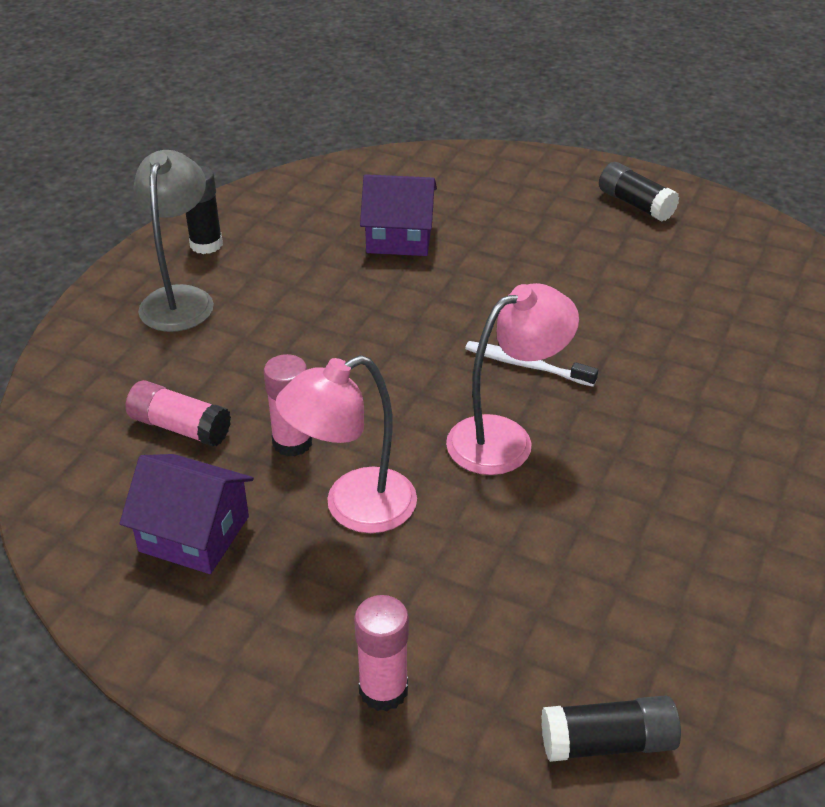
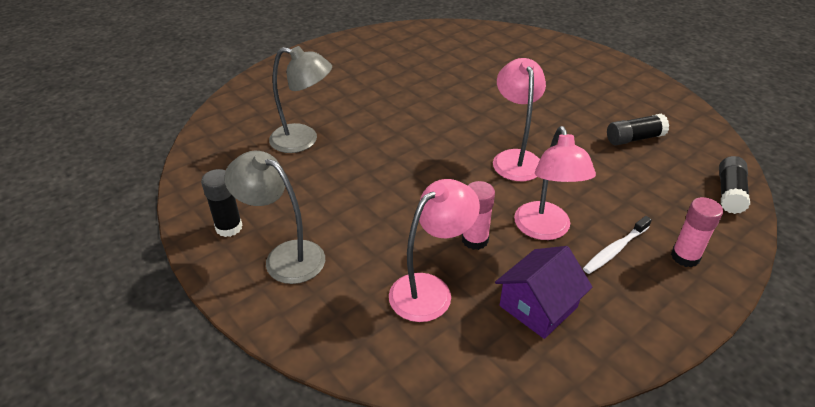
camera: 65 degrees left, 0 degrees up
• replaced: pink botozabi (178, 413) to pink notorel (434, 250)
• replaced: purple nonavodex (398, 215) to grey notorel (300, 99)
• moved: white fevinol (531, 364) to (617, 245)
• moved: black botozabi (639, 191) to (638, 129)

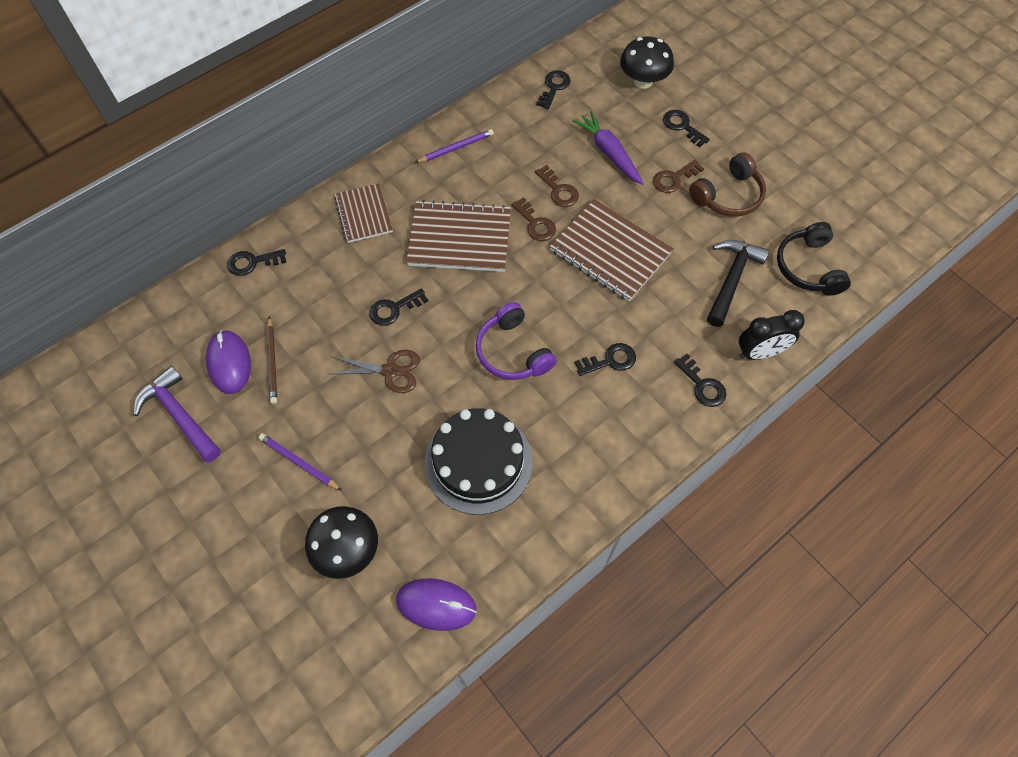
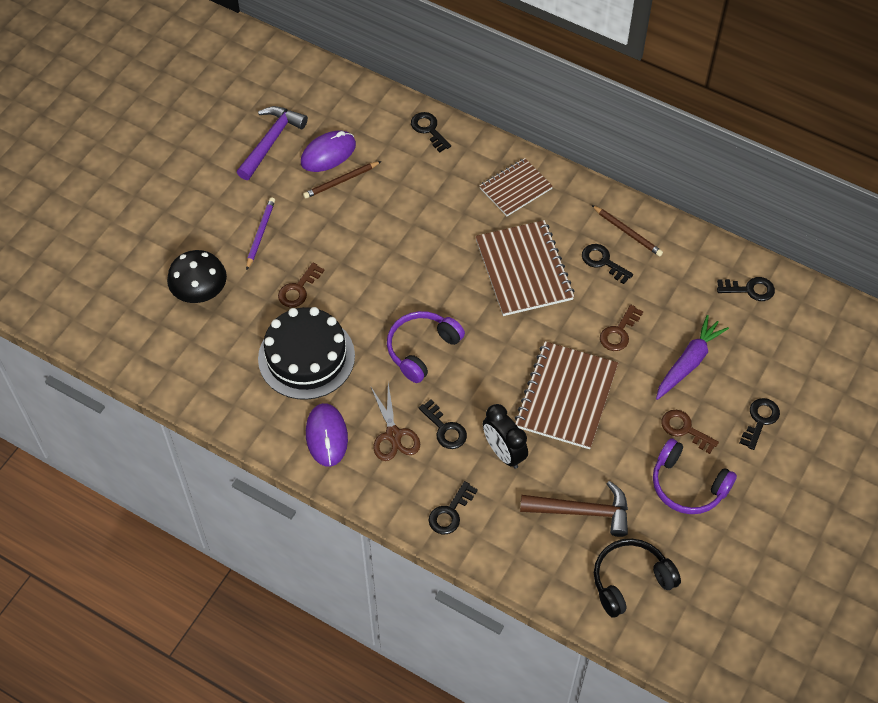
camera: 70 degrees right, 5 degrees down
• moved: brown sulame (374, 371) to (395, 422)
• moved: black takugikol (399, 307) to (607, 264)
• moved: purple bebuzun (436, 604) to (327, 435)
• recoloured: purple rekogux (454, 146) to brown rekogux (627, 230)
• moved: brown takugikol (534, 219) to (301, 285)
• removed: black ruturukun (647, 63)
• recoloured: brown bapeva (727, 184) to purple bapeva (695, 476)
• recoloured: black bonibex (738, 283) to brown bonibex (574, 509)
• moved: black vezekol (772, 335) to (505, 436)

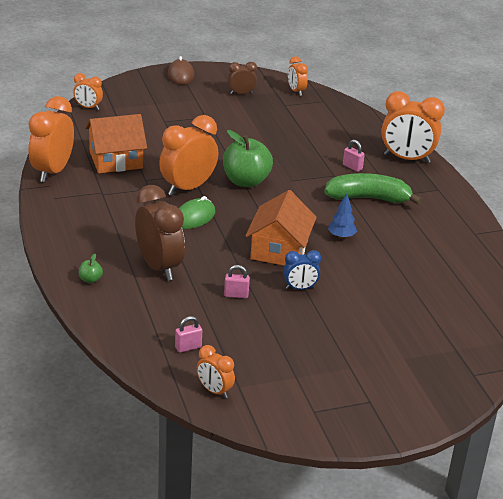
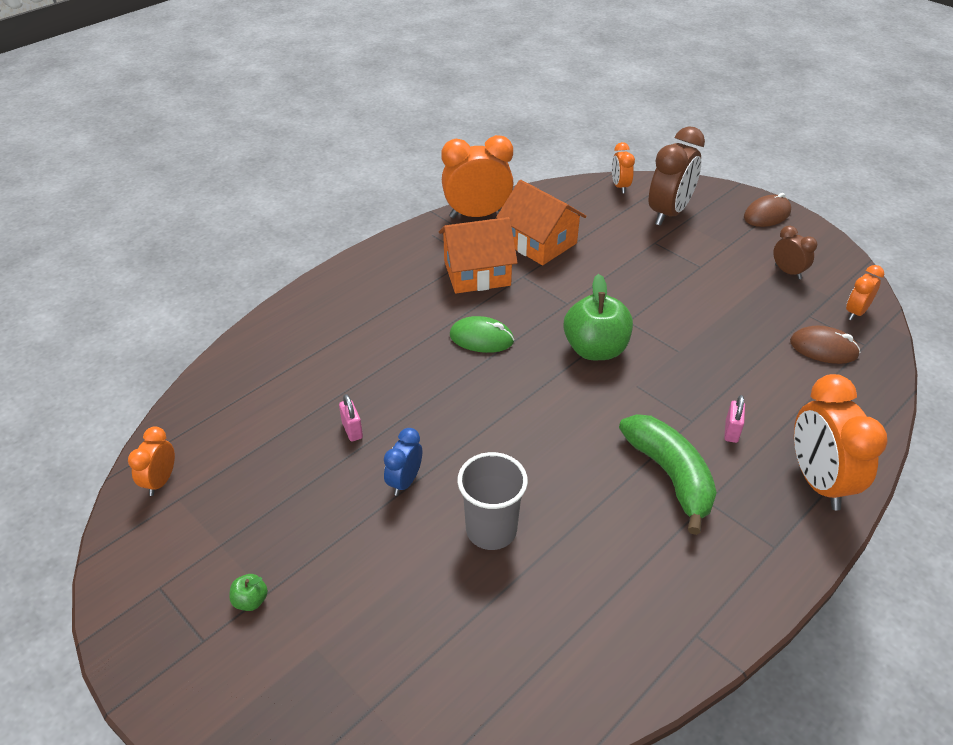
camera: 65 degrees right, 10 degrees up
• moved: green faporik (91, 268) to (248, 592)
• moved: brown vezekol (160, 233) to (677, 176)
• removed: orange vezekol (188, 155)
• removed: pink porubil (188, 334)
• moved: orange nonavodex (281, 228) to (478, 255)
• turned: blue vezekol (302, 270) = (403, 462) 60 degrees clockwise
• removed: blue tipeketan (342, 216)
• added: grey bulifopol (492, 501)
• added: brown bebuzun (825, 345)

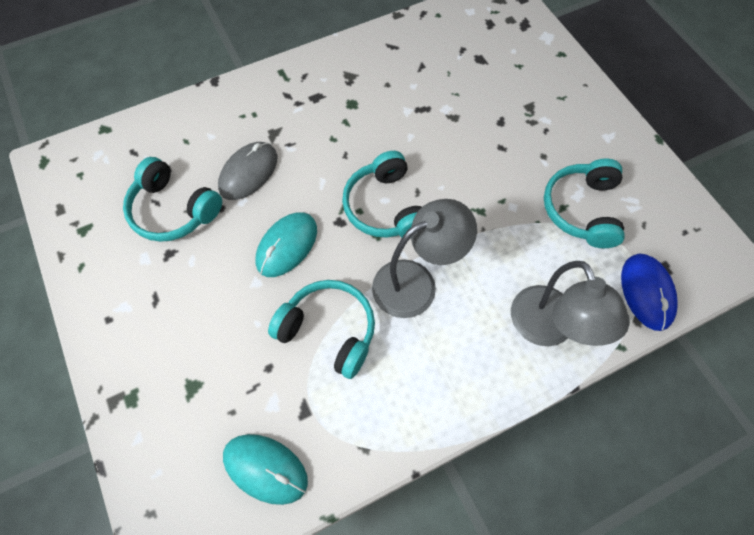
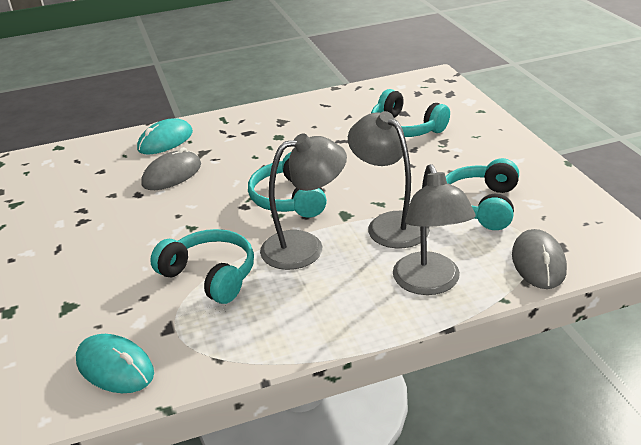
camera: 10 degrees right, 30 degrees down
• moved: turquoise bapeva (172, 199) to (410, 113)
• moved: turquoise bebuzun (286, 244) to (165, 136)
• recoloured: blue bebuzun (649, 292) to grey bebuzun (539, 259)
• added: grey notorel (389, 179)

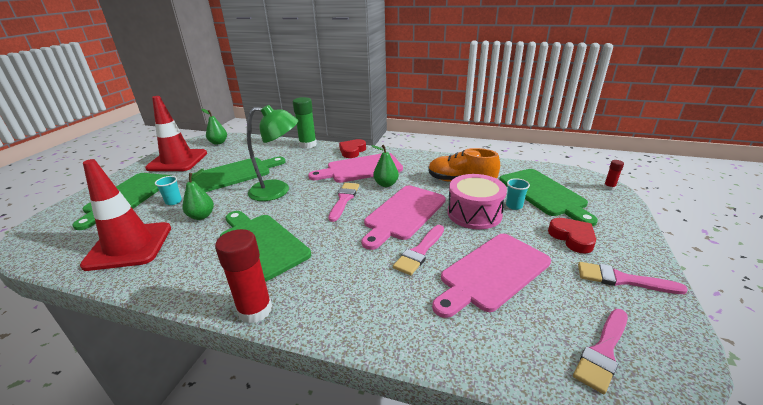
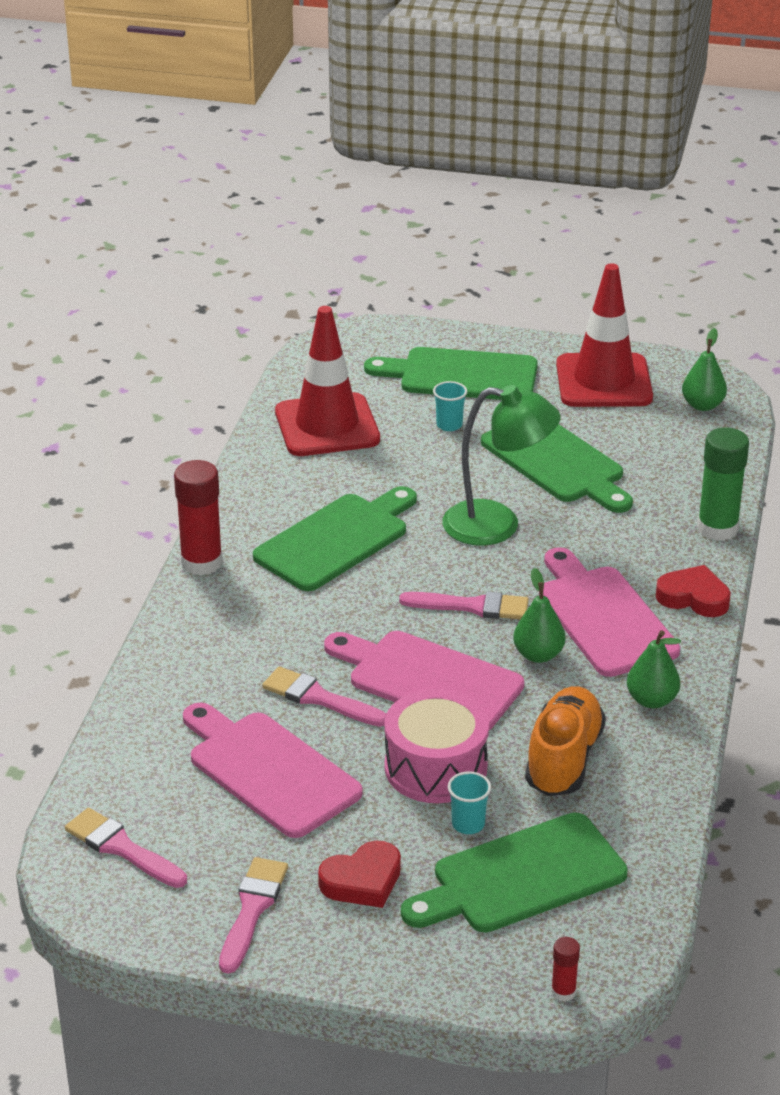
camera: 85 degrees right, 5 degrees up
• moved: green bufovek (198, 194) to (654, 669)
• turned: green notorel (272, 153) = (501, 465) 75 degrees counterclockwise

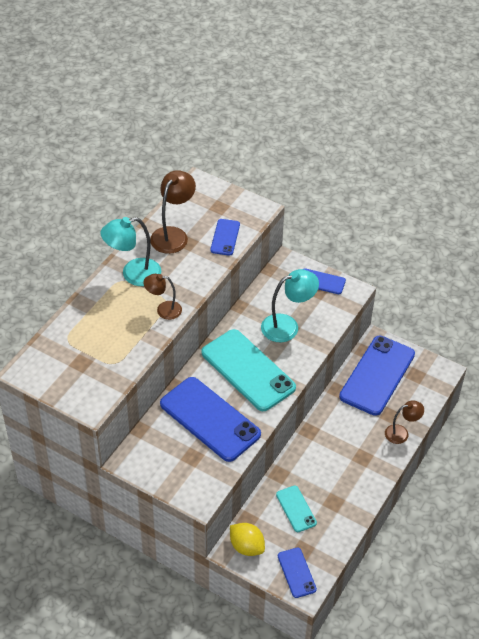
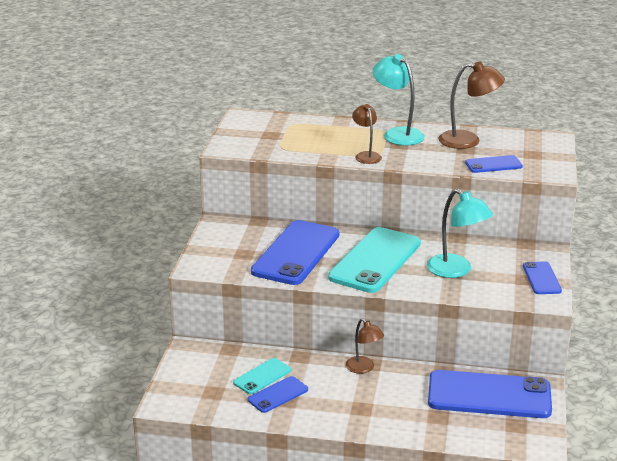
camera: 70 degrees right, 20 degrees down
• removed: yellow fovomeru (247, 539)
• moved: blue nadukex (297, 573) to (278, 394)
• moved: brown notorel (404, 422) to (365, 346)

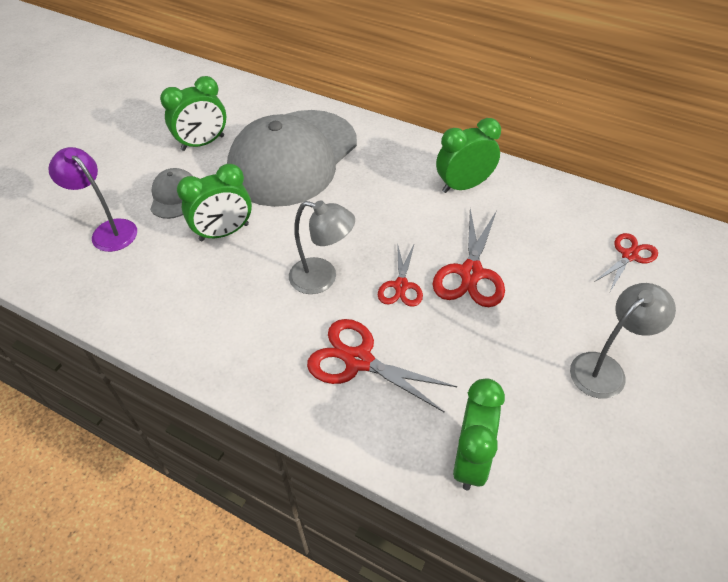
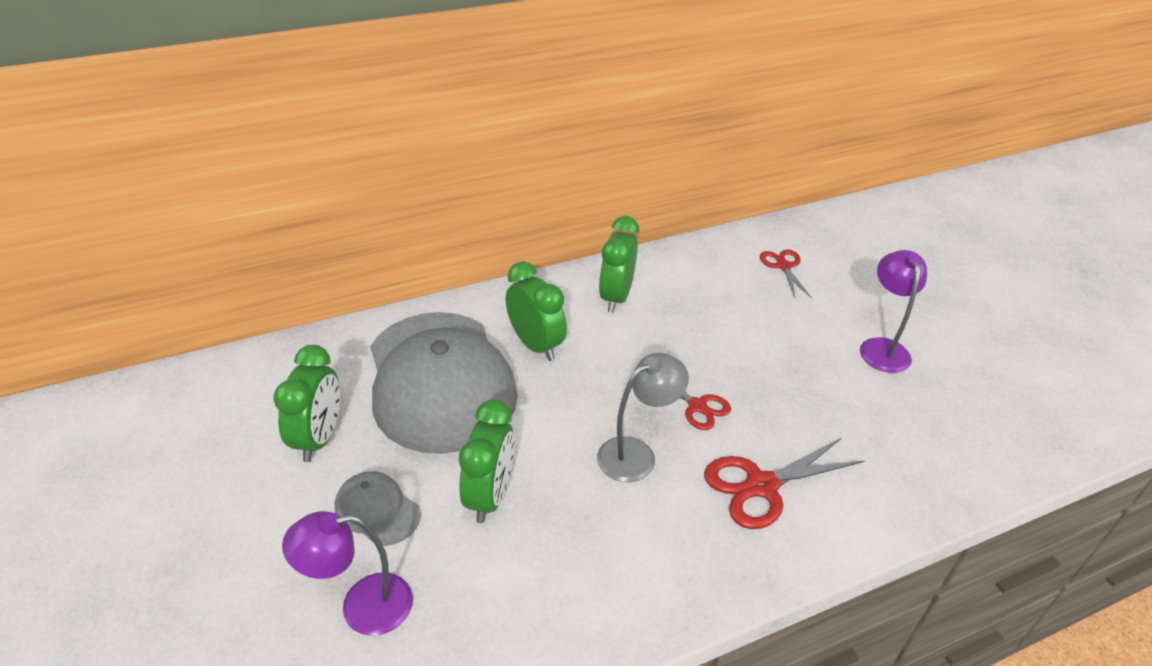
camera: 55 degrees left, 10 degrees down
• removed: red sulame (469, 258)
• moved: green vezekol (479, 434) to (536, 311)
• recoloured: grey notorel (623, 341) to purple notorel (893, 311)

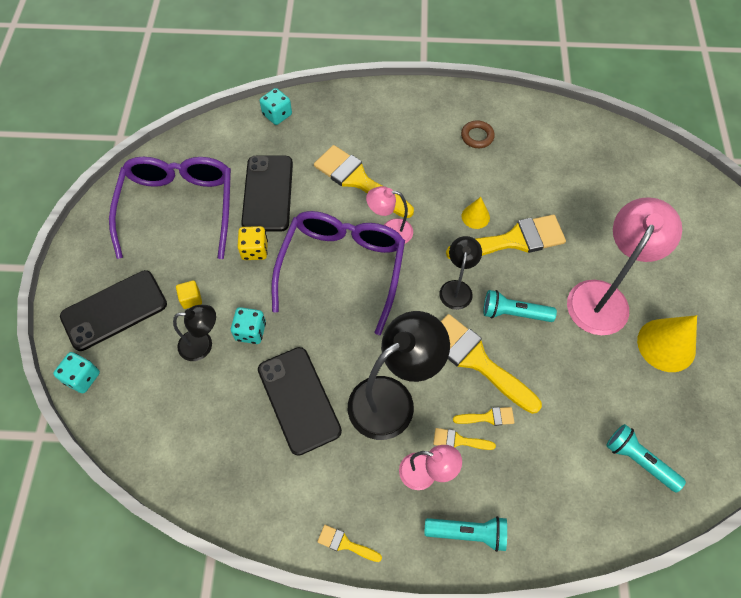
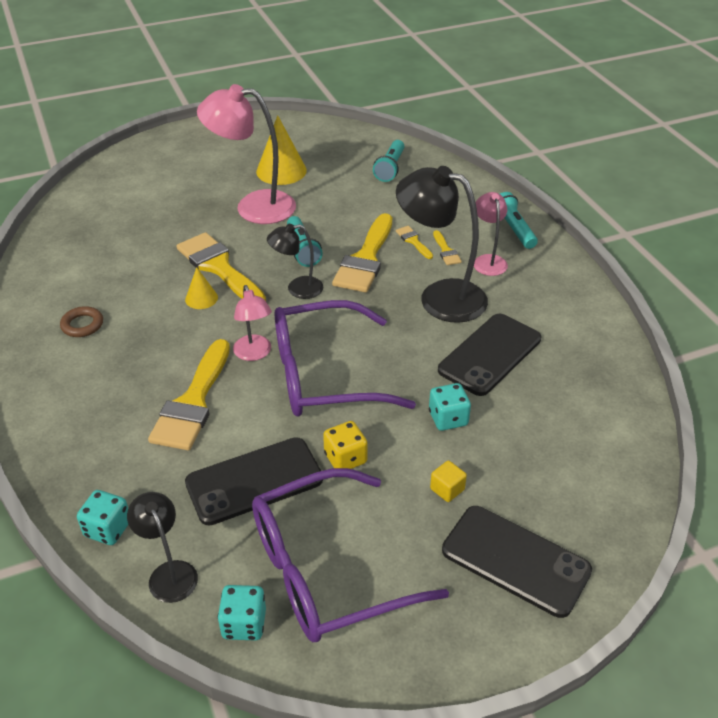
camera: 115 degrees left, 20 degrees down
• moved: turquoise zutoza (76, 372) to (242, 613)
• moved: black notorel (194, 333) to (162, 547)
• removed: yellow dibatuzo (349, 543)

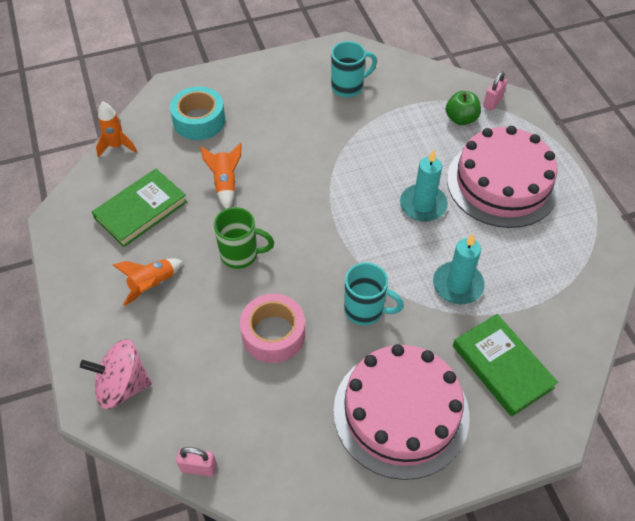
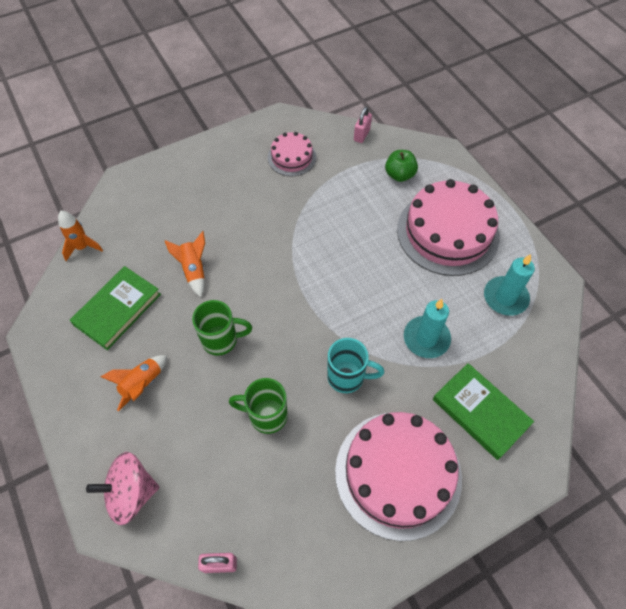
camera: 10 degrees left, 5 degrees up
• removed: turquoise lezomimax (197, 113)
• replaced: pink lezomimax (272, 328) to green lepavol (258, 406)
• replaced: turquoise lepavol (354, 69) to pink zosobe (292, 154)
• moved: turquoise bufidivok (424, 185) to (509, 285)
• moved: pink porubil (495, 91) to (363, 125)

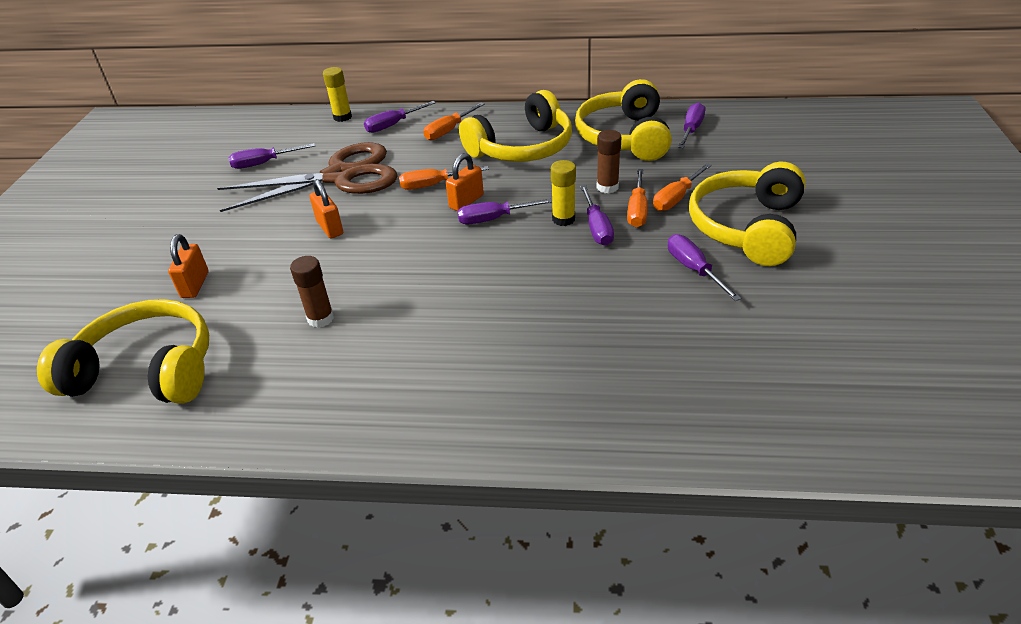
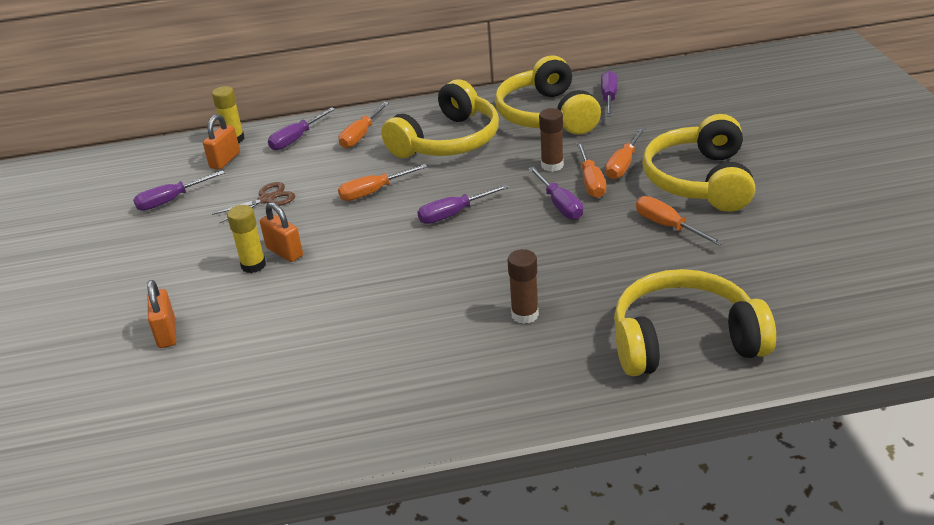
camera: 15 degrees left, 5 degrees down
• moved: yellow bapeva (123, 351) to (695, 322)
• resized: brown sulame (307, 177) = (253, 202) x0.43
• moved: brown botozabi (312, 292) to (523, 286)
• moved: orange porubil (465, 182) to (221, 142)
• moved: yellow botozabi (563, 193) to (246, 239)
• recoloured: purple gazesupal (704, 267) to orange gazesupal (680, 221)

